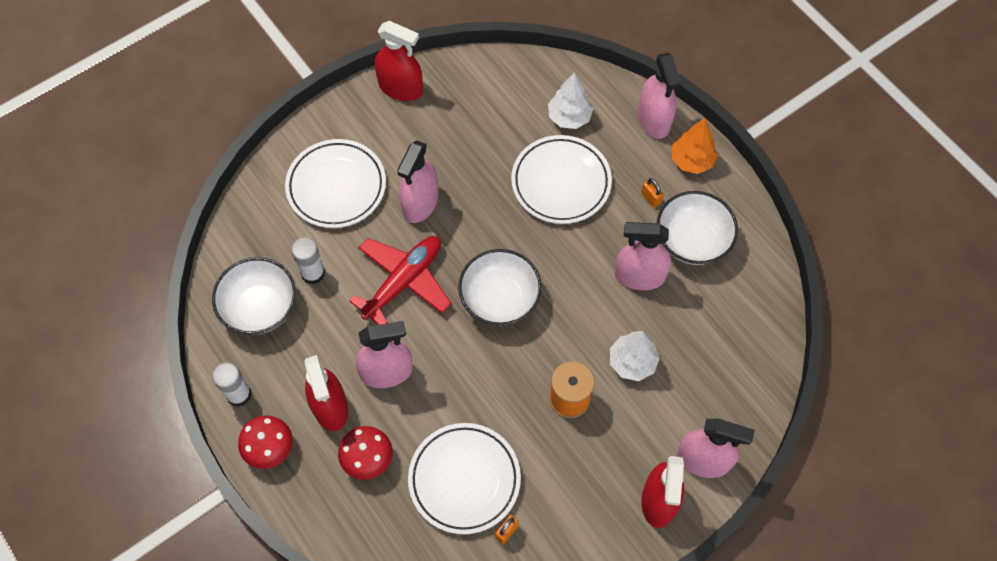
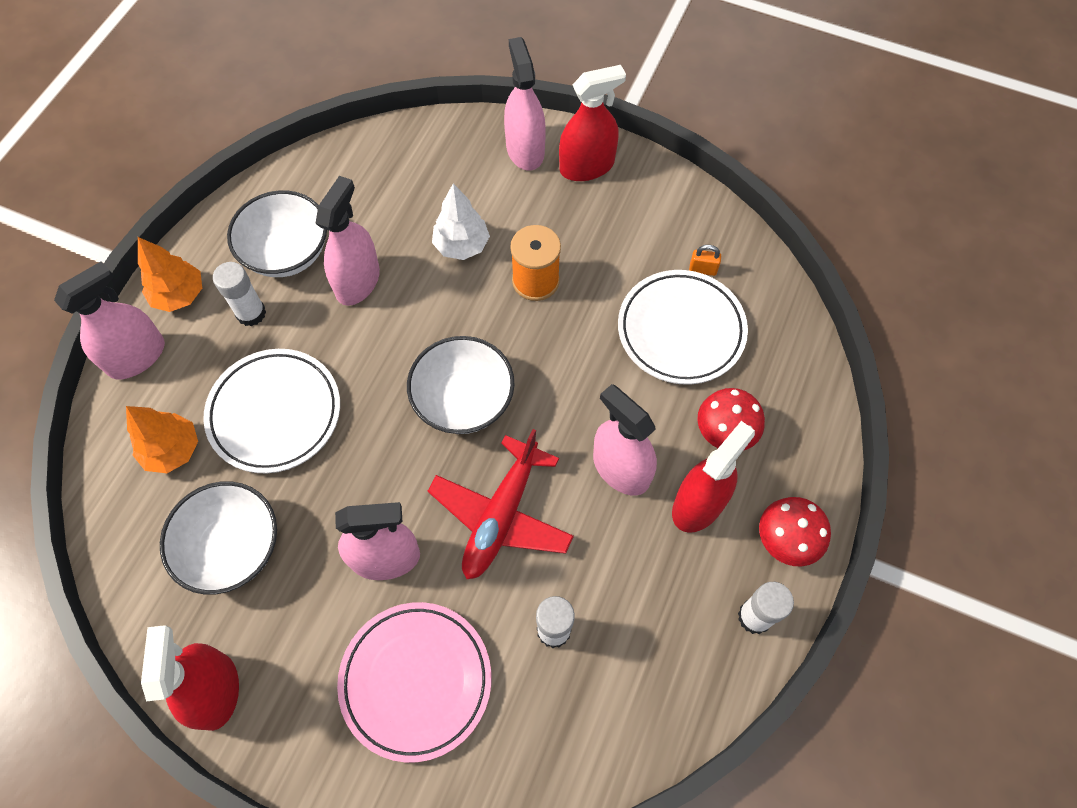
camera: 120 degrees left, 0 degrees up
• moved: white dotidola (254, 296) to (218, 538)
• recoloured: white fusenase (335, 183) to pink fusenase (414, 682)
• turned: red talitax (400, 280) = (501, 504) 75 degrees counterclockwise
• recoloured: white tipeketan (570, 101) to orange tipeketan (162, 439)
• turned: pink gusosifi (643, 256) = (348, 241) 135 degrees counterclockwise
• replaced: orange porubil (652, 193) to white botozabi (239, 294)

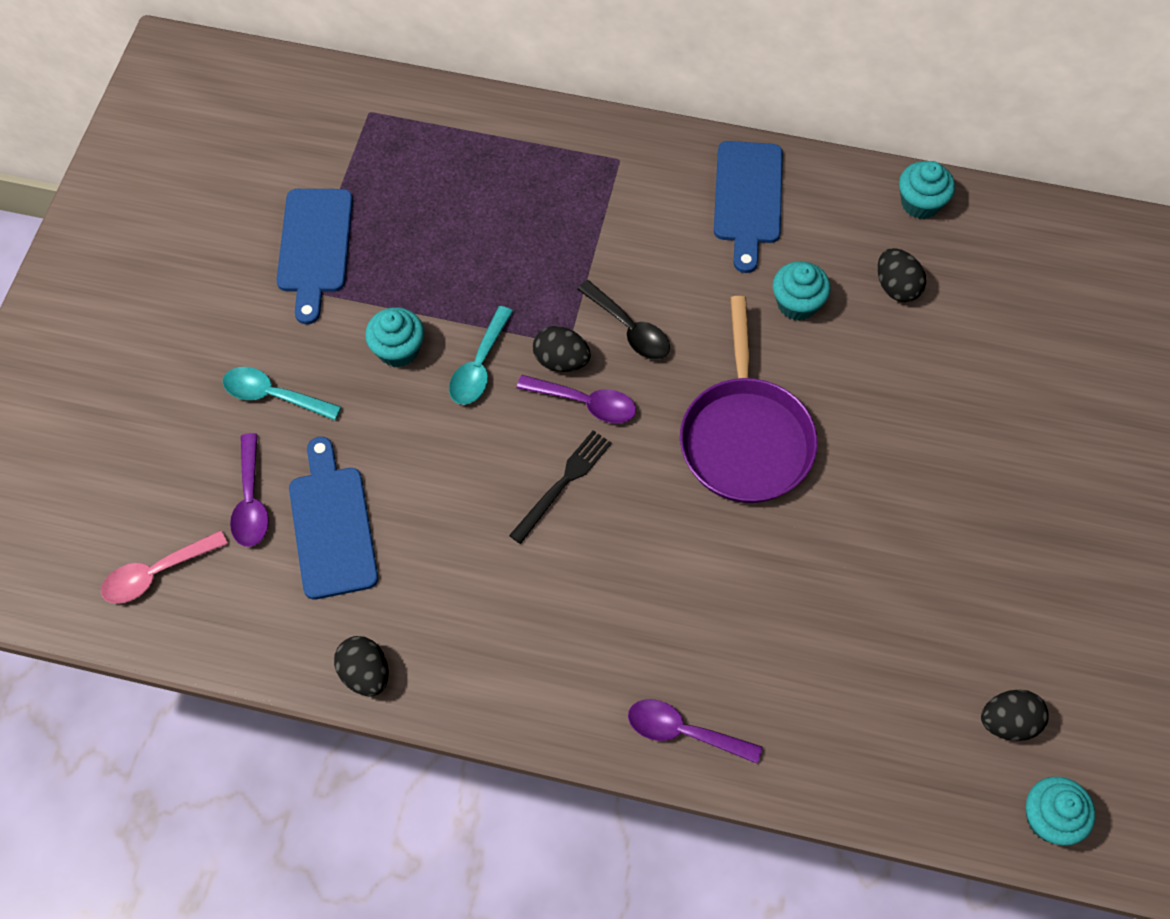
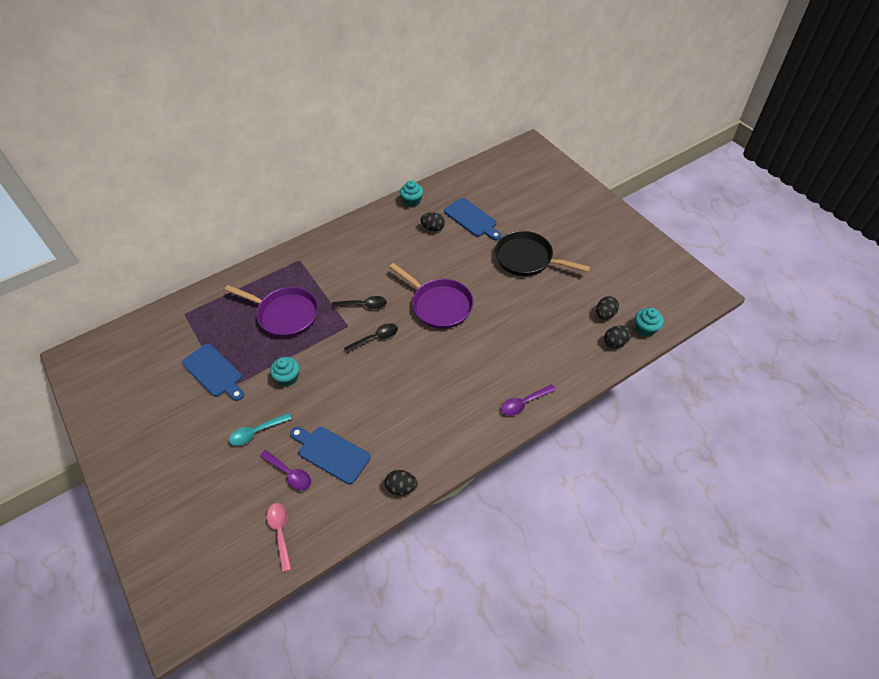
camera: 45 degrees left, 10 degrees down
• turned: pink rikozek (164, 567) = (279, 537) 150 degrees clockwise
• removed: turquoise rikozek (481, 355)
• removed: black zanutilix (560, 487)
• recoloured: purple rikozek (576, 399) to black rikozek (371, 338)
• moved: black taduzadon (562, 349) to (618, 336)
• moved: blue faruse (748, 207) to (472, 219)
• removed: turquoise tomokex (801, 291)
• added: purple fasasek (271, 311)
• added: black fasasek (542, 253)

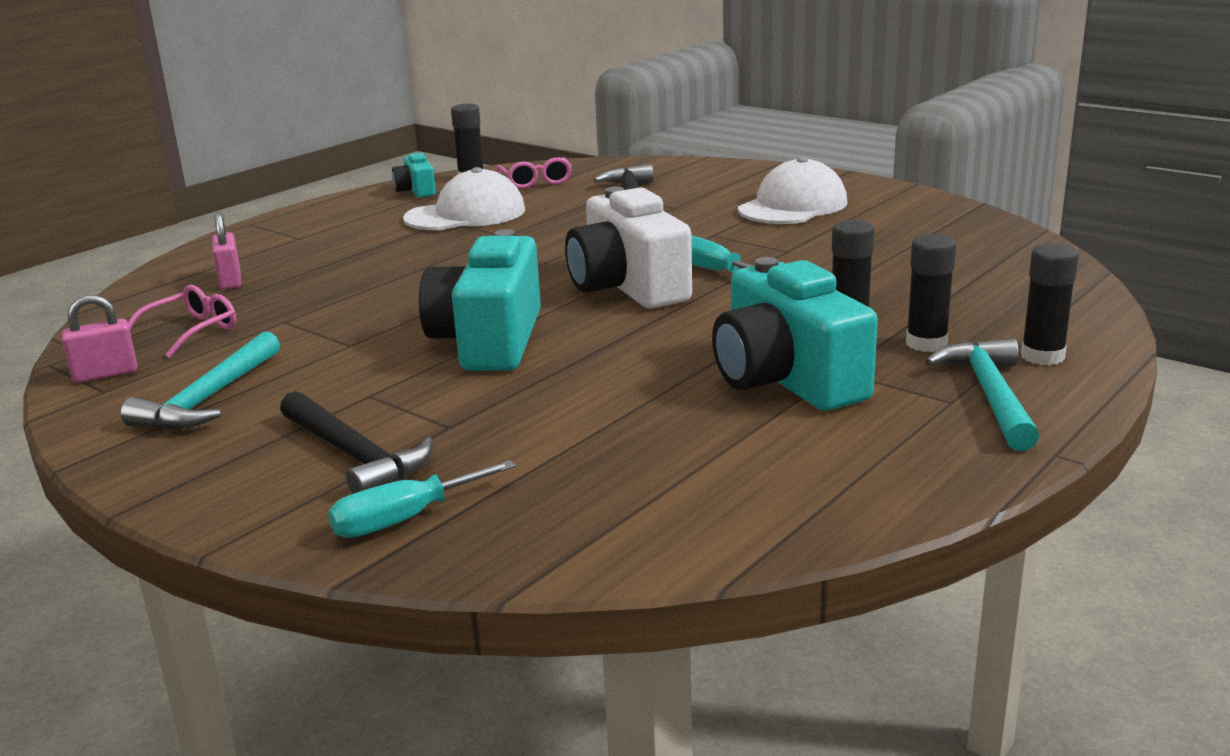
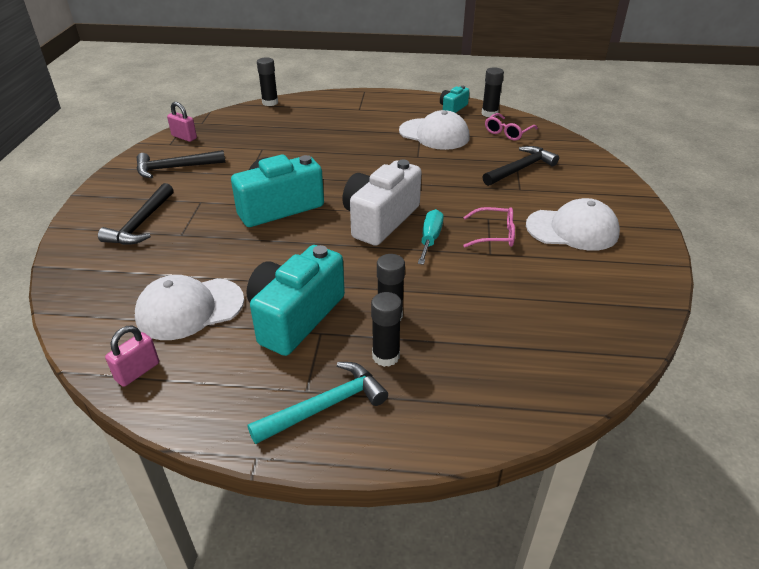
camera: 55 degrees right, 15 degrees up
• recoloured: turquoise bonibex (200, 380) to black bonibex (181, 164)
• moved: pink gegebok (182, 321) to (489, 227)
• moved: pink porubil (226, 250) to (132, 356)
• removed: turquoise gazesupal (422, 499)
• moved: black botozabi (1050, 304) to (267, 81)
• added: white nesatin (189, 307)

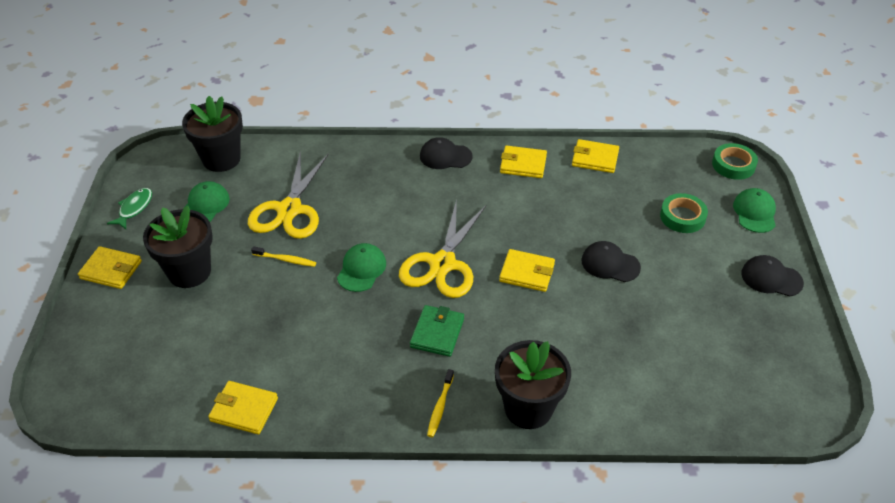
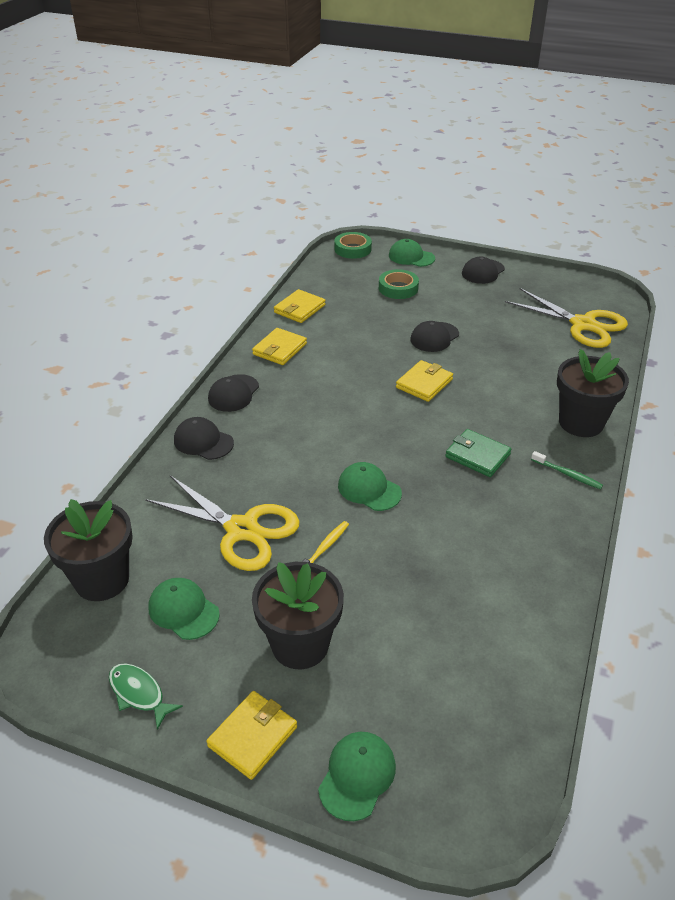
camera: 70 degrees left, 5 degrees down
• removed: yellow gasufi (243, 407)
• moved: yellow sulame (442, 248) to (566, 318)
• recoloured: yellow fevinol (440, 403) to green fevinol (567, 470)
• added: black nesatin (204, 438)
• added: green nesatin (357, 776)

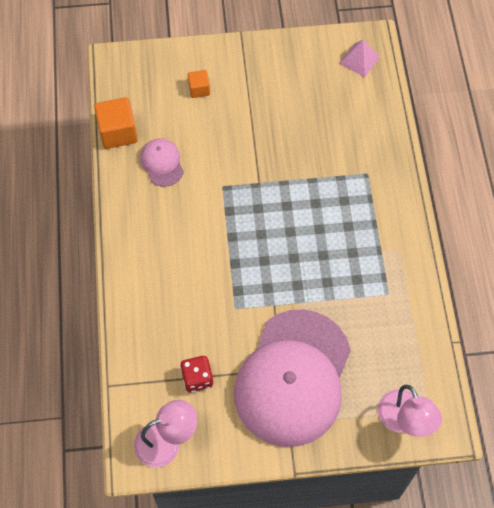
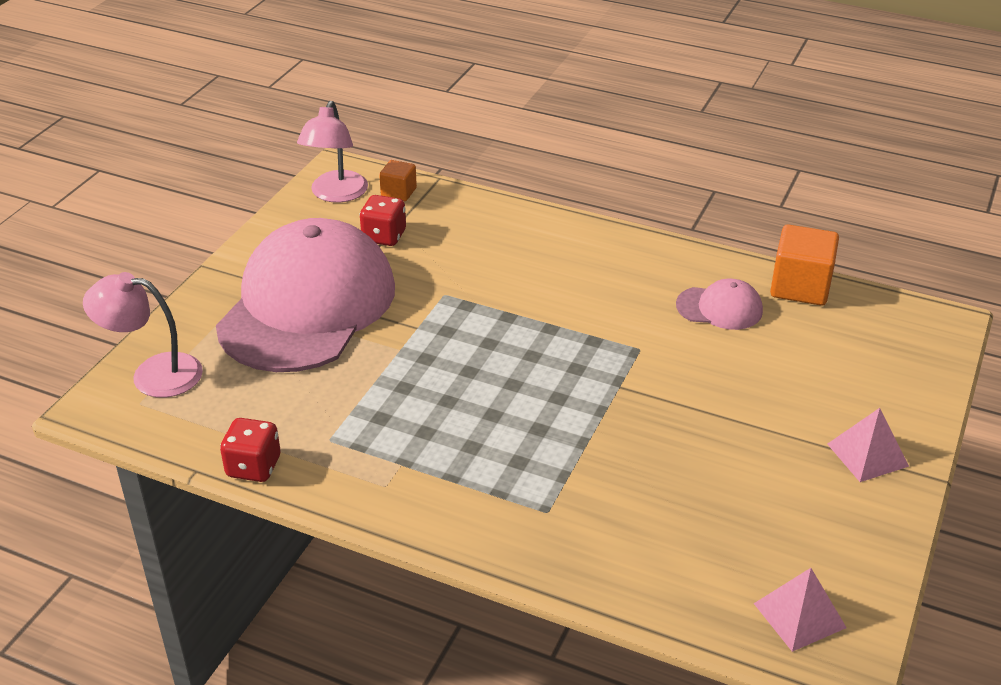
camera: 120 degrees right, 25 degrees down
• moved: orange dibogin (199, 84) to (398, 180)
• turned: pink nesatin (292, 378) = (305, 295) 60 degrees clockwise
• added: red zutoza (250, 450)
• added: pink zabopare (868, 445)

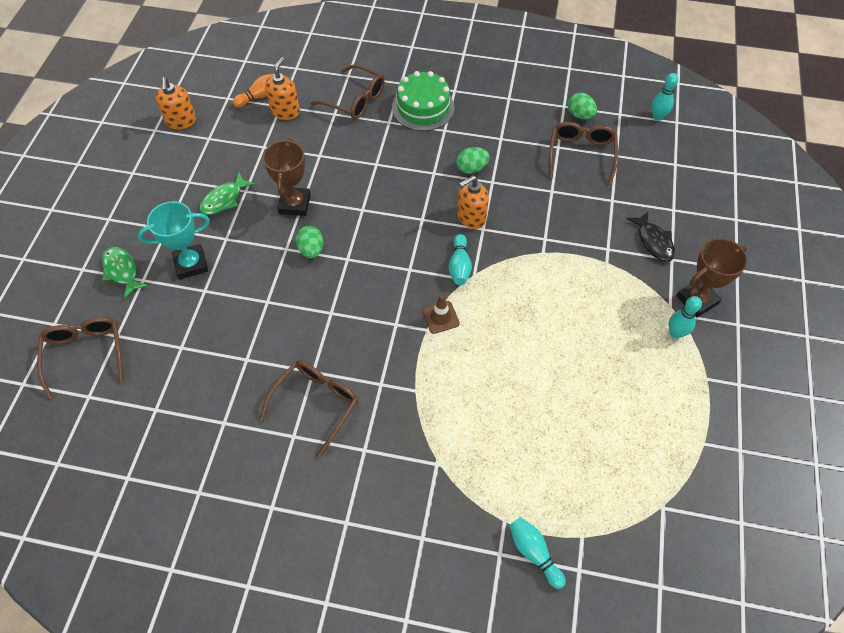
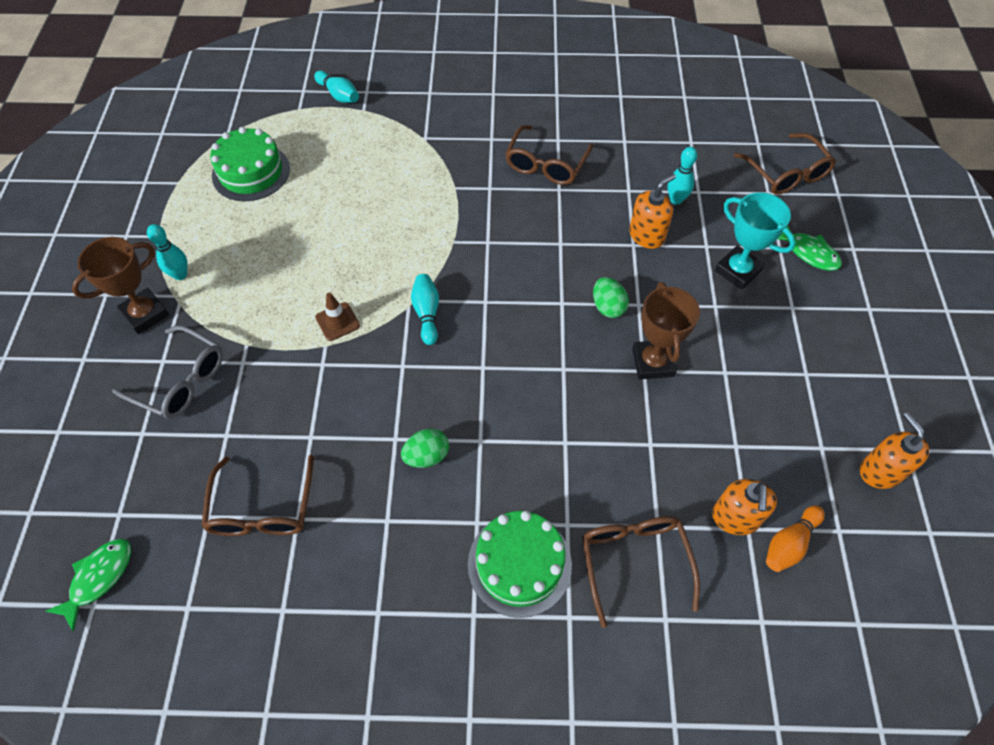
camera: 170 degrees right, 0 degrees up
• turned: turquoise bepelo (174, 240) = (755, 241) 75 degrees clockwise
• moved: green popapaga (227, 194) to (88, 585)
• turned: brown gegebok (348, 91) = (641, 572) 60 degrees clockwise
• moved: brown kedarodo (441, 314) to (337, 316)
• moved: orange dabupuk (473, 202) to (652, 211)
• removed: green taduzadon (582, 105)
• replaced: black popapaga (651, 236) to grey gegebok (167, 372)
• moved: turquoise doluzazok (665, 97) to (682, 176)
• added: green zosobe (250, 164)

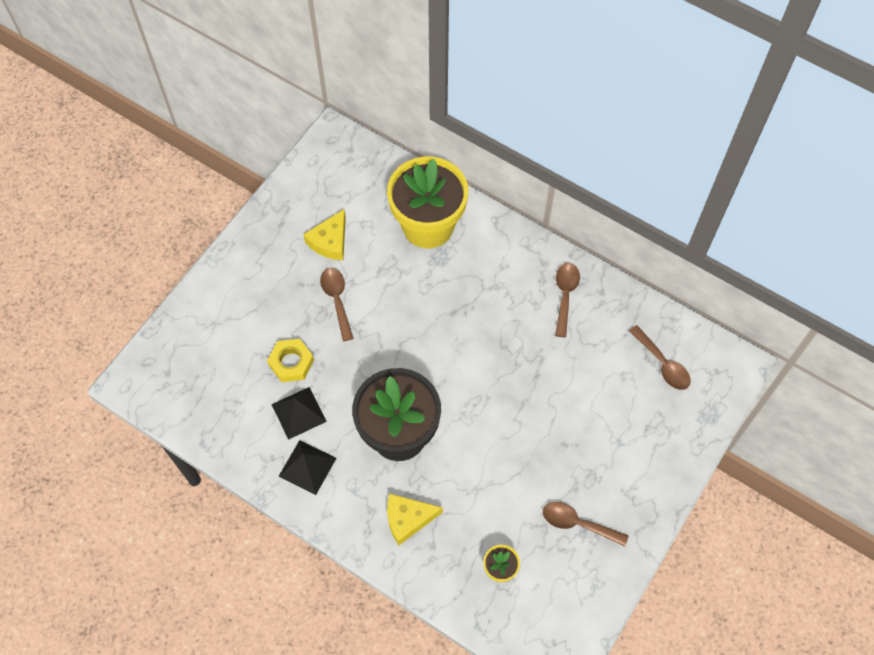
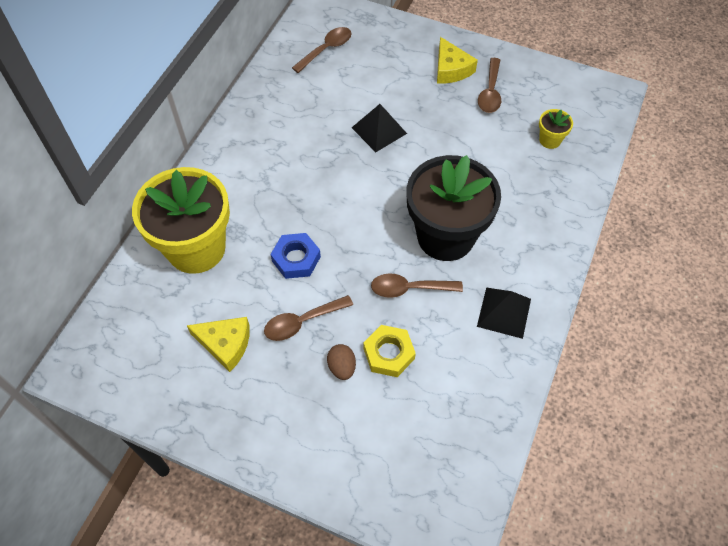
camera: 100 degrees left, 5 degrees down
• moved: black zabopare (299, 413) to (379, 128)
• moved: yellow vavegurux (415, 519) to (457, 60)
• moved: brown rikozek (567, 300) to (417, 285)
• added: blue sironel (295, 256)
• added: brown taduzadon (341, 362)

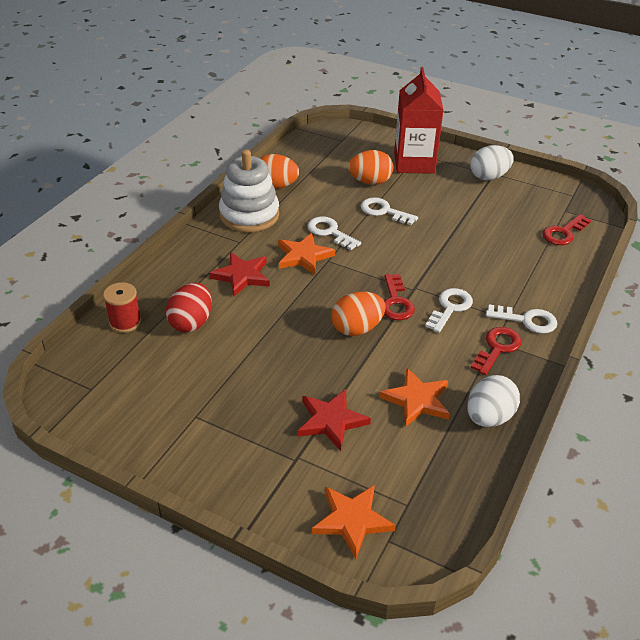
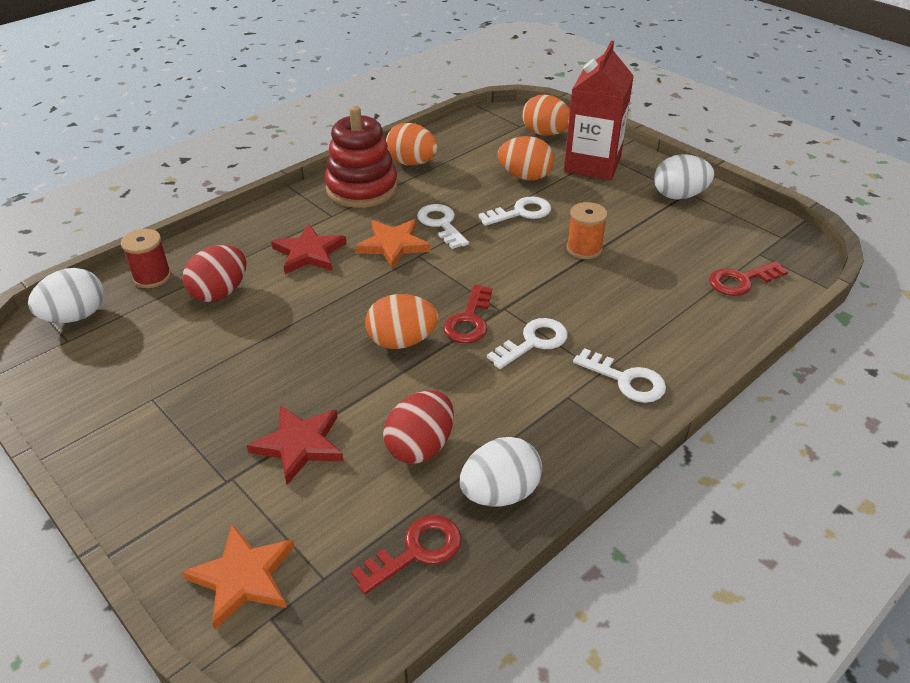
camera: 20 degrees right, 0 degrees up
• recoloured: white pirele (249, 190) to red pirele (361, 157)
• turned: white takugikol (389, 211) = (514, 211) 105 degrees clockwise
• replaced: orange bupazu (414, 397) to red taduzadon (418, 427)
• moved: red takugikol (496, 351) to (406, 554)
• added: white taduzadon (66, 295)
• added: orange taduzadon (546, 115)
• added: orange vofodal (587, 230)

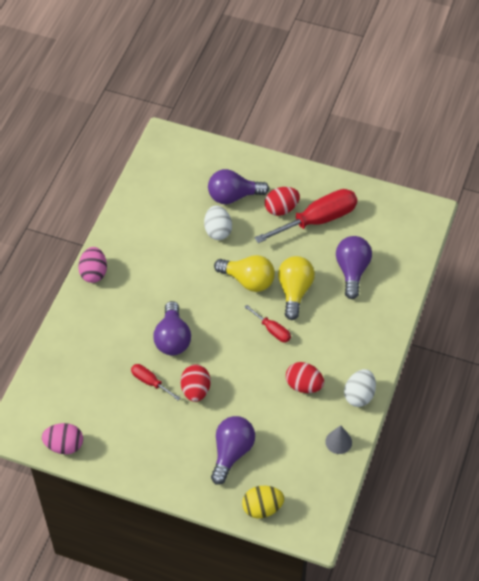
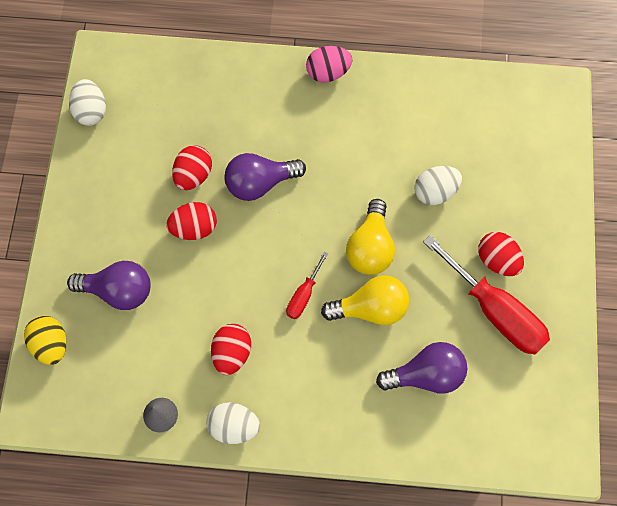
camera: 75 degrees right, 15 degrees up
• recoloured: pink taduzadon (62, 438) to white taduzadon (87, 102)
• replaced: red gazesupal (156, 382) to red taduzadon (192, 167)
• removed: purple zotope (238, 186)

